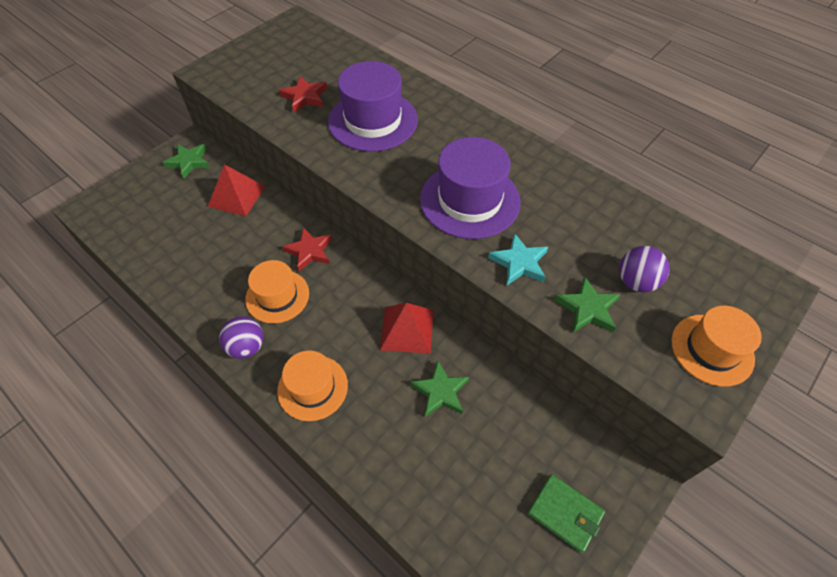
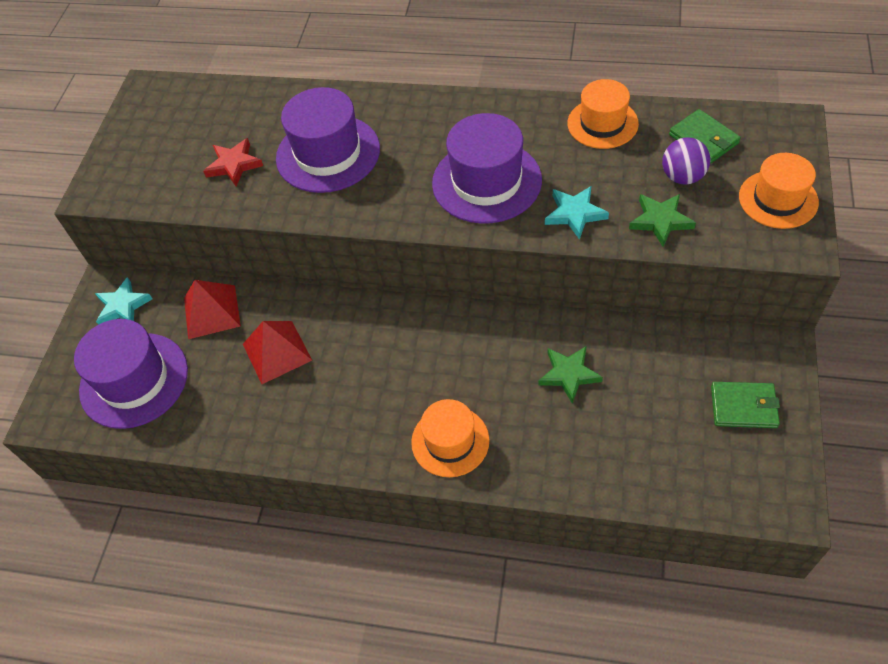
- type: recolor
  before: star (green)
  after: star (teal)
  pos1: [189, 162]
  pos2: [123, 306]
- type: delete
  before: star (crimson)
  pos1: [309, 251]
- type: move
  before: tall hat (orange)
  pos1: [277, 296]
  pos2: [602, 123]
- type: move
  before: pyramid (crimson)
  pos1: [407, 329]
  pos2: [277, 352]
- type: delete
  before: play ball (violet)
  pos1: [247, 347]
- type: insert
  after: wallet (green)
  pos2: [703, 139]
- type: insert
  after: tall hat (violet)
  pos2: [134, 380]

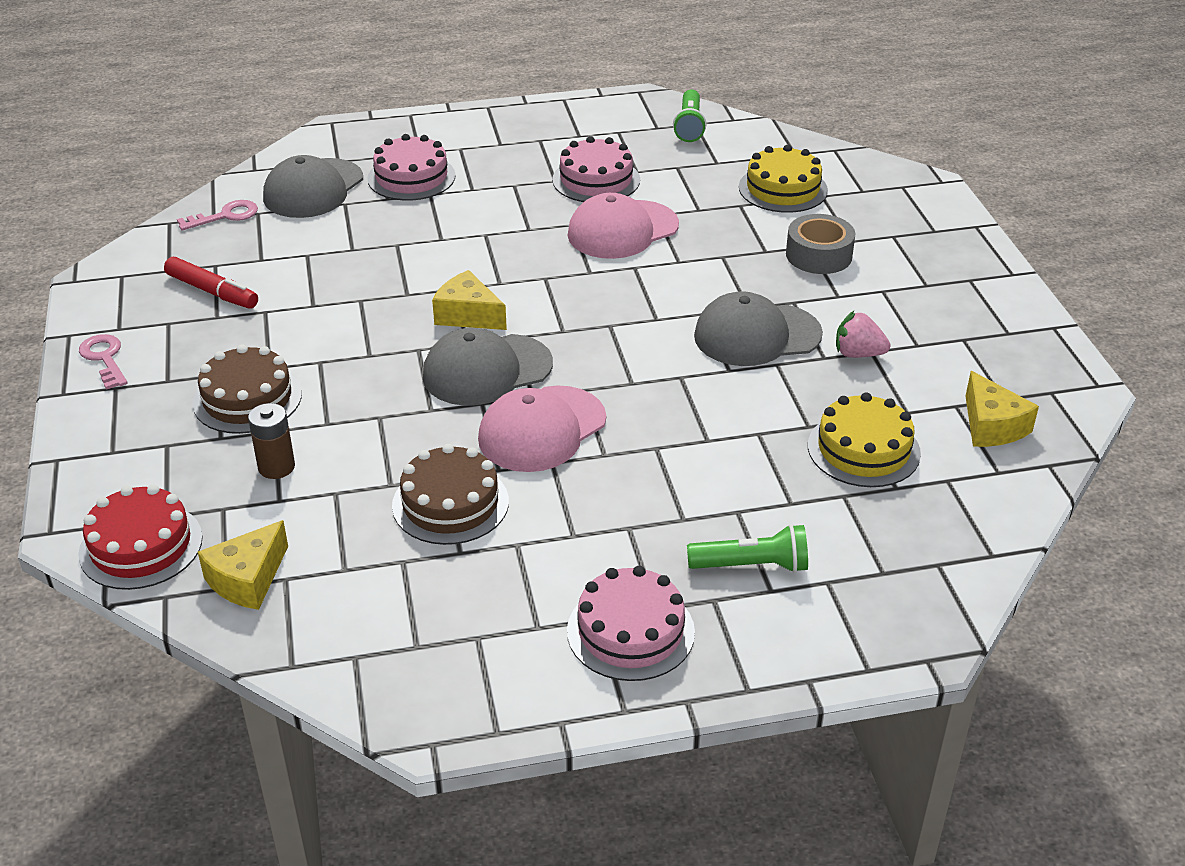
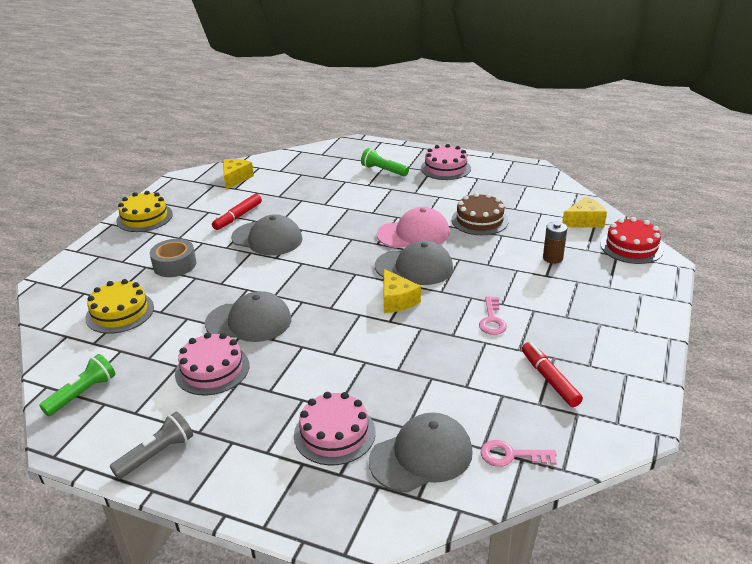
- type: recolor
  before: cap (pink)
  after: cap (ash-grey)
  pos1: [622, 230]
  pos2: [249, 321]
- type: replace
  before: toy strawberry (pink)
  after: marker pen (crimson)
  pos1: [858, 354]
  pos2: [238, 216]
- type: move
  before: door key (pink)
  pos1: [105, 358]
  pos2: [492, 320]
- type: delete
  before: cake (brown)
  pos1: [247, 399]
- type: move
  before: cake (yellow)
  pos1: [863, 449]
  pos2: [144, 217]
- type: insert
  after: torch (ash-grey)
  pos2: [157, 454]

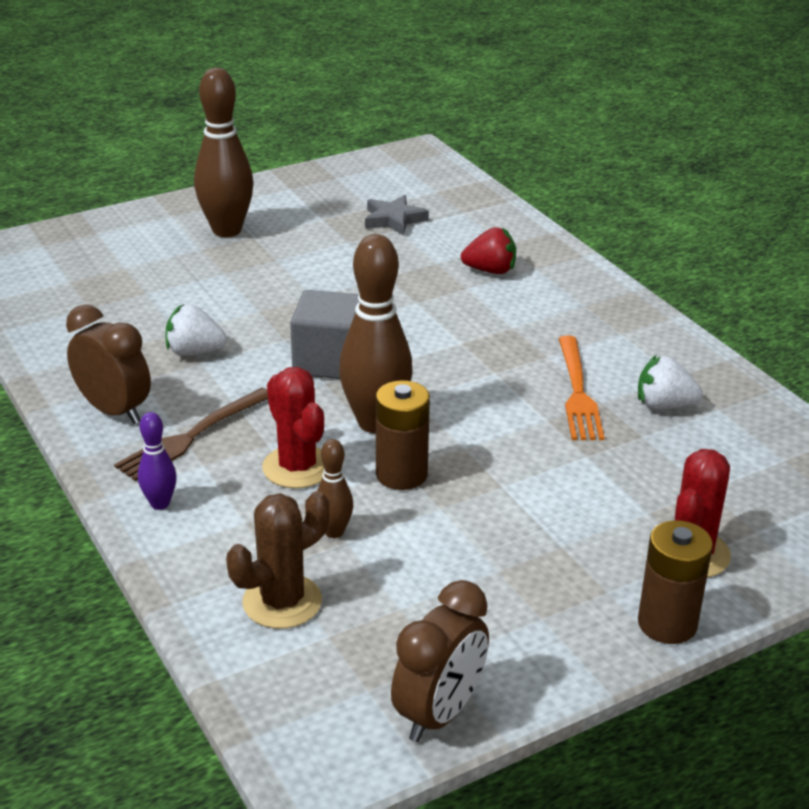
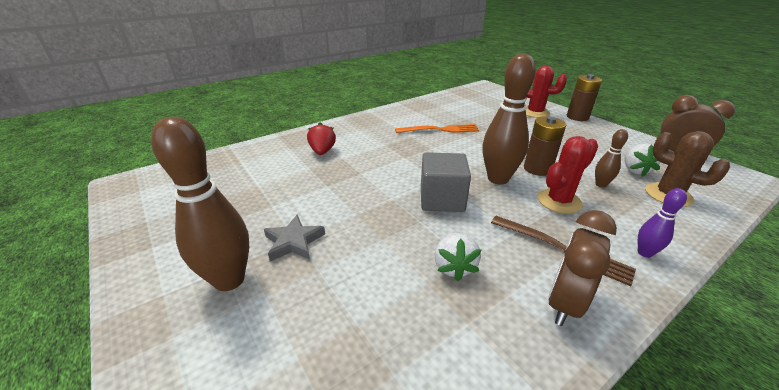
- type: move
  before: star (ash-grey)
  pos1: [394, 219]
  pos2: [294, 242]
- type: move
  before: toy strawberry (snow-white)
  pos1: [664, 405]
  pos2: [635, 170]

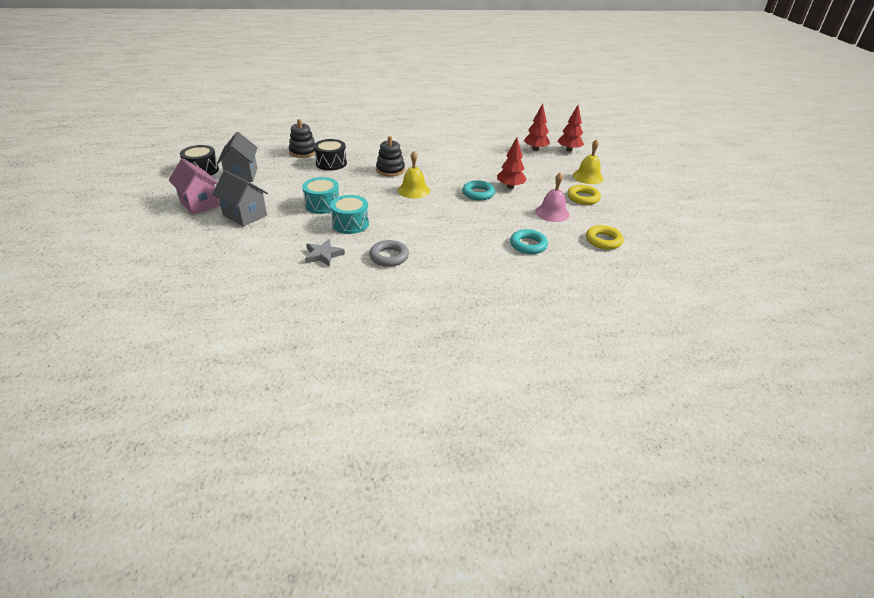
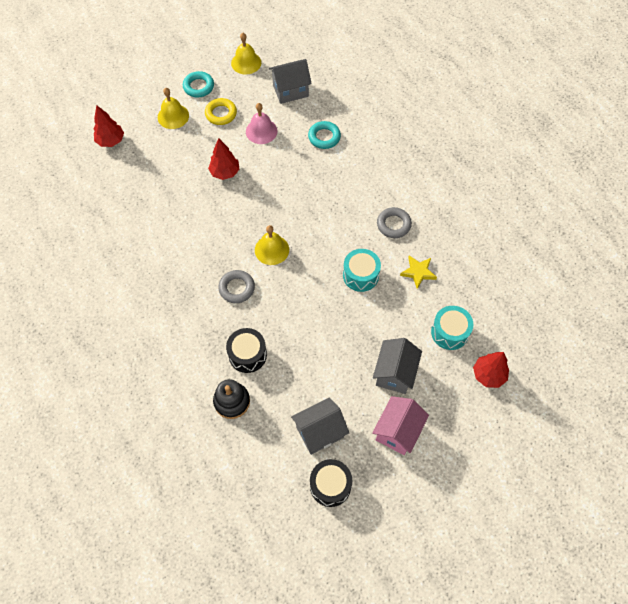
- type: move
  before: tree (crimson)
  pos1: [535, 149]
  pos2: [488, 375]
- type: replace
  before: stacking rings (jet-black)
  after: torus (ash-grey)
  pos1: [390, 170]
  pos2: [237, 288]
- type: move
  before: drum (teal)
  pos1: [322, 204]
  pos2: [449, 332]
- type: move
  before: torus (teal)
  pos1: [478, 193]
  pos2: [198, 87]
- type: replace
  before: torus (yellow)
  after: cottage (ash-grey)
  pos1: [603, 240]
  pos2: [290, 91]
- type: recolor
  before: star (ash-grey)
  after: star (yellow)
  pos1: [323, 255]
  pos2: [418, 272]
- type: insert
  after: hand bell (yellow)
  pos2: [246, 62]

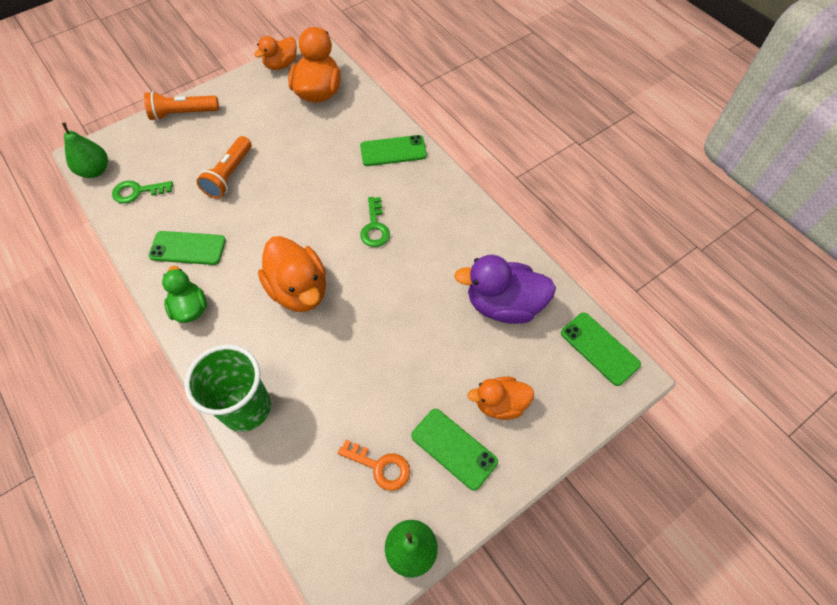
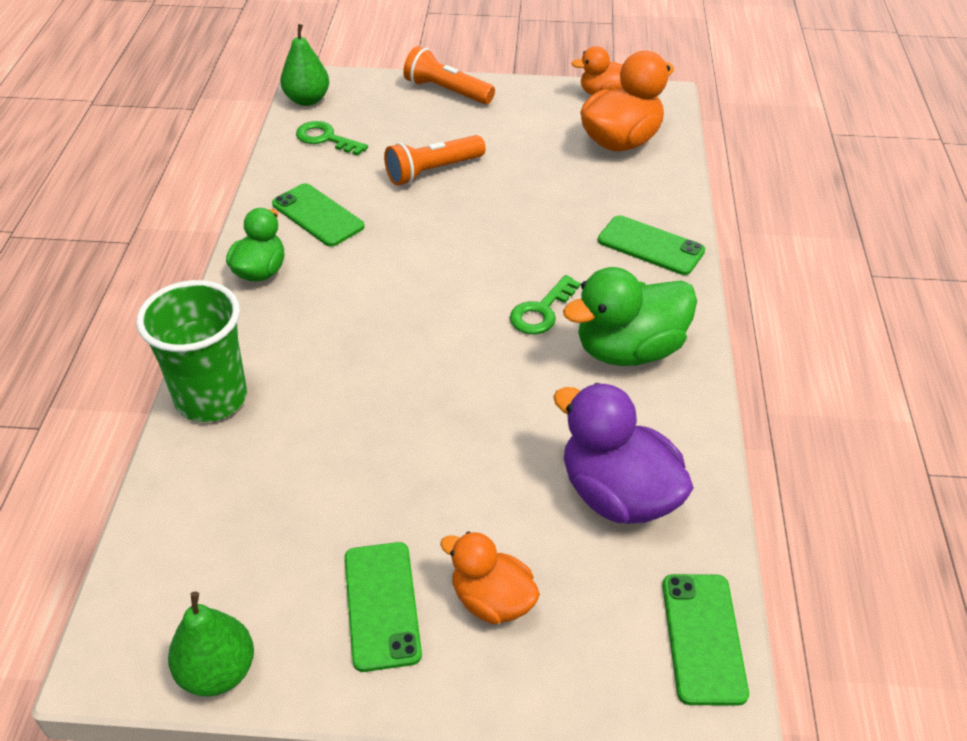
- type: delete
  before: toy duck (orange)
  pos1: [299, 290]
- type: delete
  before: door key (orange)
  pos1: [380, 466]
- type: insert
  after: toy duck (green)
  pos2: [629, 350]

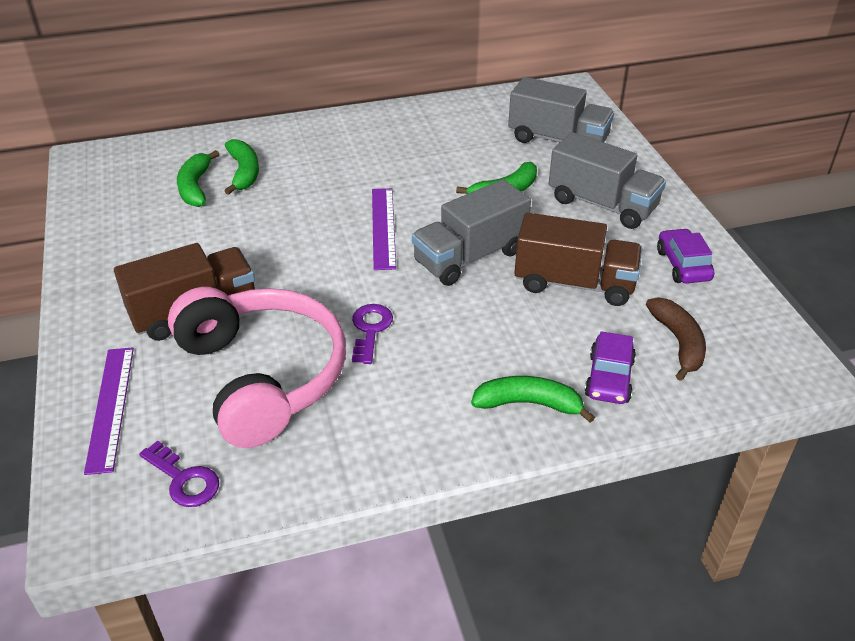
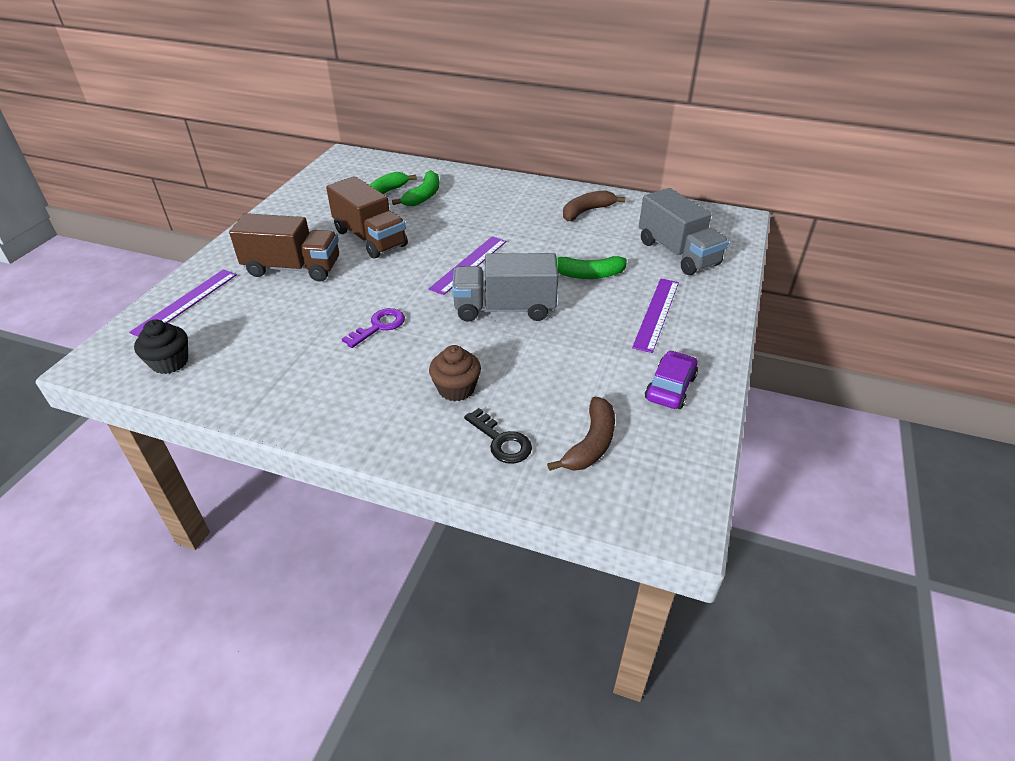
- type: replace
  before: toy truck (ash-grey)
  after: straightedge (violet)
  pos1: [602, 204]
  pos2: [656, 313]
- type: move
  before: toy truck (brown)
  pos1: [574, 283]
  pos2: [370, 238]
- type: delete
  before: headset (pink)
  pos1: [262, 376]
- type: replace
  before: car (violet)
  after: door key (jet-black)
  pos1: [609, 378]
  pos2: [501, 441]
- type: delete
  before: banana fruit (green)
  pos1: [528, 404]
- type: replace
  before: door key (violet)
  after: muffin (jet-black)
  pos1: [184, 479]
  pos2: [170, 362]
- type: insert
  after: banana fruit (brown)
  pos2: [587, 211]
- type: insert
  after: muffin (brown)
  pos2: [456, 389]

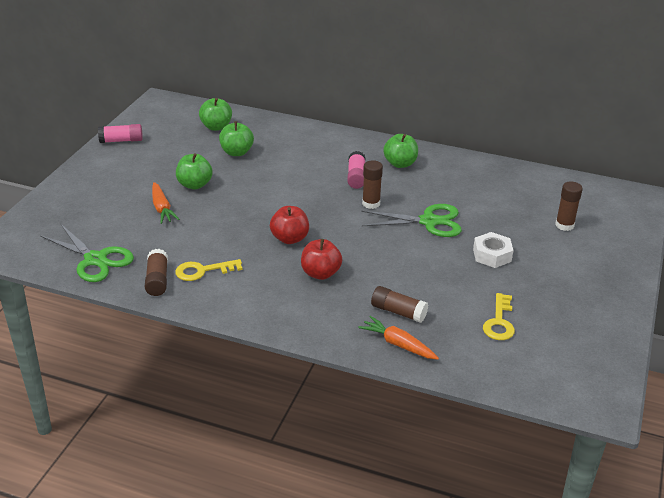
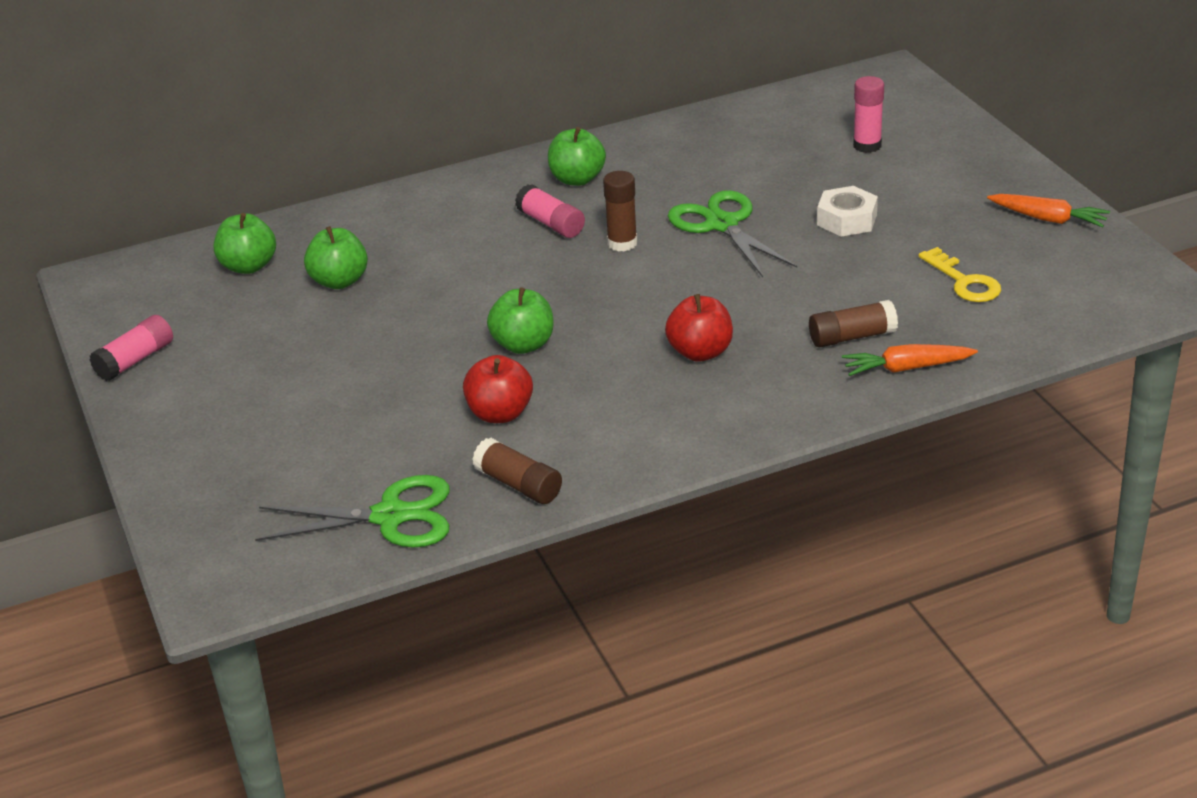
- type: move
  before: apple fruit (green)
  pos1: [194, 185]
  pos2: [523, 345]
- type: recolor
  before: stick of glue (brown)
  after: stick of glue (pink)
  pos1: [564, 225]
  pos2: [867, 146]
- type: move
  before: root vegetable (orange)
  pos1: [162, 208]
  pos2: [1048, 219]
- type: rotate
  before: pair of scissors (green)
  pos1: [429, 222]
  pos2: [722, 224]
  turn: -75
- type: move
  before: apple fruit (crimson)
  pos1: [290, 238]
  pos2: [500, 414]
- type: delete
  before: door key (yellow)
  pos1: [203, 271]

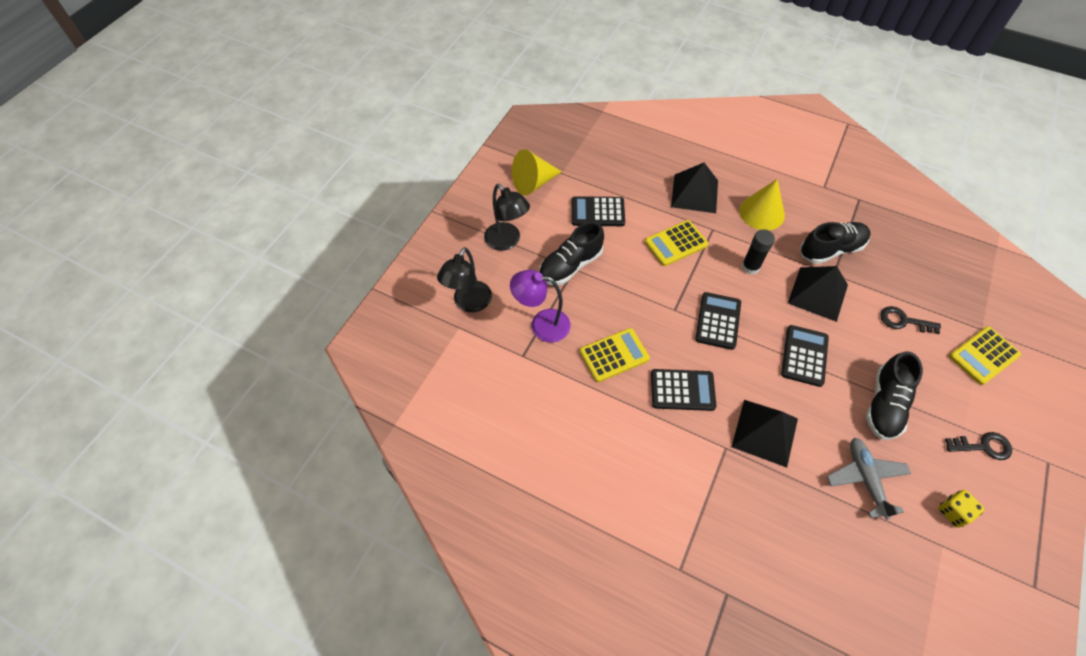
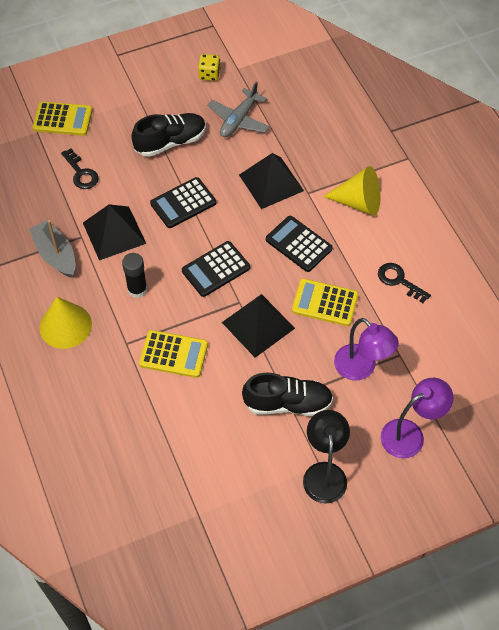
- type: move
  before: cone (yellow)
  pos1: [533, 183]
  pos2: [358, 202]
- type: move
  before: pyramid (jet-black)
  pos1: [694, 193]
  pos2: [258, 325]
- type: delete
  before: calculator (jet-black)
  pos1: [597, 212]
- type: replace
  before: lace-up shoe (jet-black)
  after: sailboat (ash-grey)
  pos1: [831, 250]
  pos2: [56, 254]
- type: recolor
  before: reading lamp (jet-black)
  after: reading lamp (violet)
  pos1: [469, 303]
  pos2: [410, 434]
- type: move
  before: door key (jet-black)
  pos1: [983, 446]
  pos2: [399, 281]

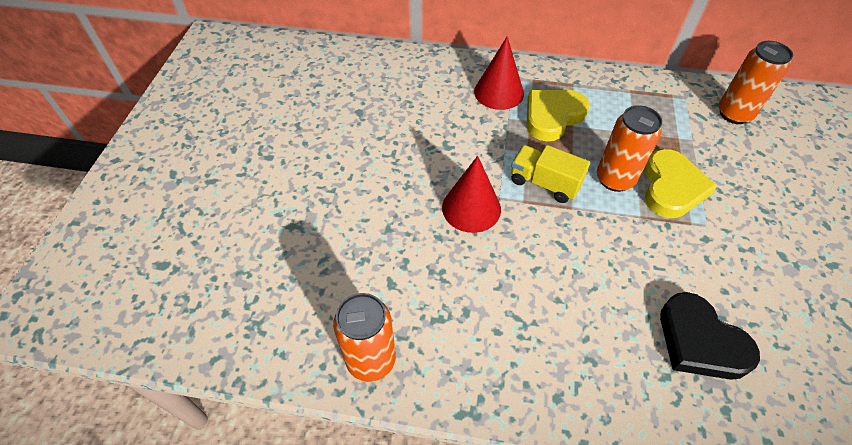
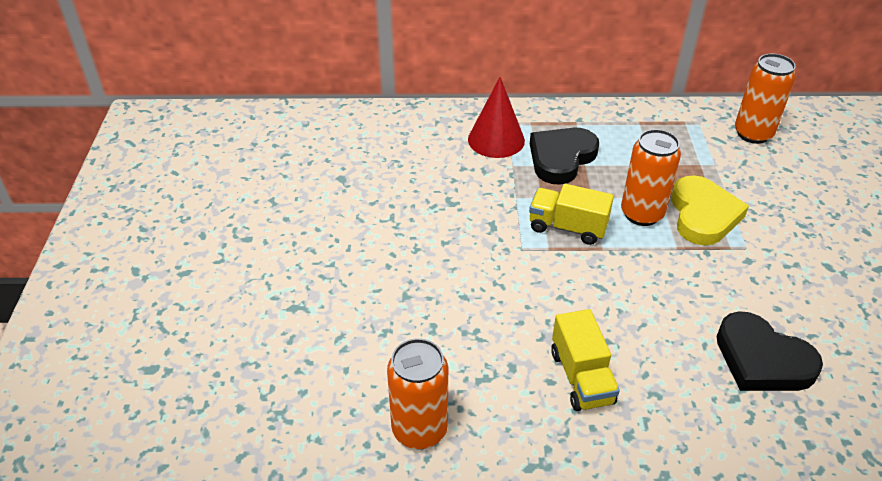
- type: recolor
  before: heart (yellow)
  after: heart (jet-black)
  pos1: [552, 116]
  pos2: [561, 158]
- type: delete
  before: cone (crimson)
  pos1: [471, 208]
- type: insert
  after: toy truck (yellow)
  pos2: [581, 377]

